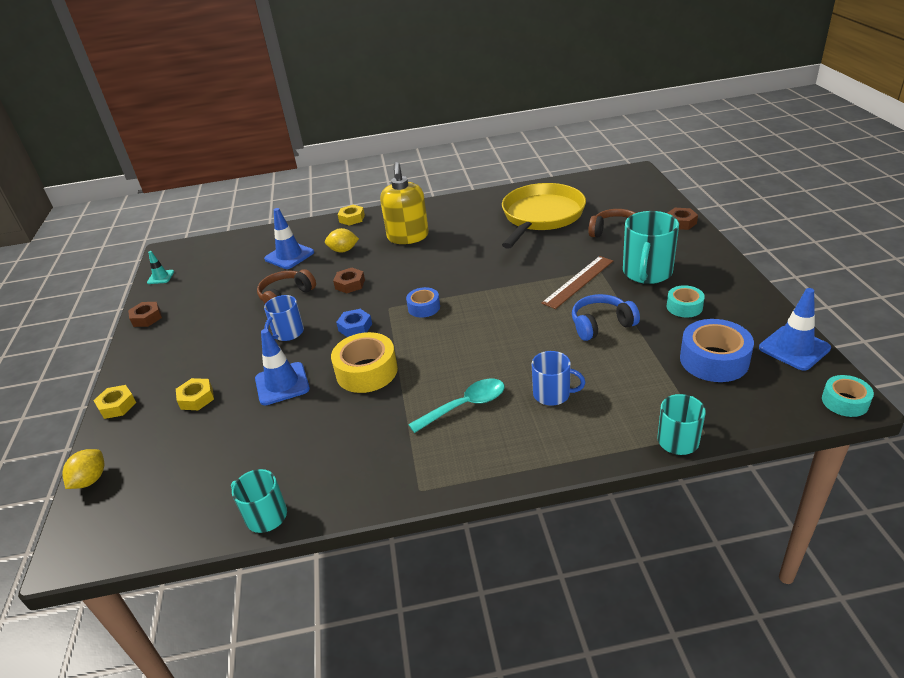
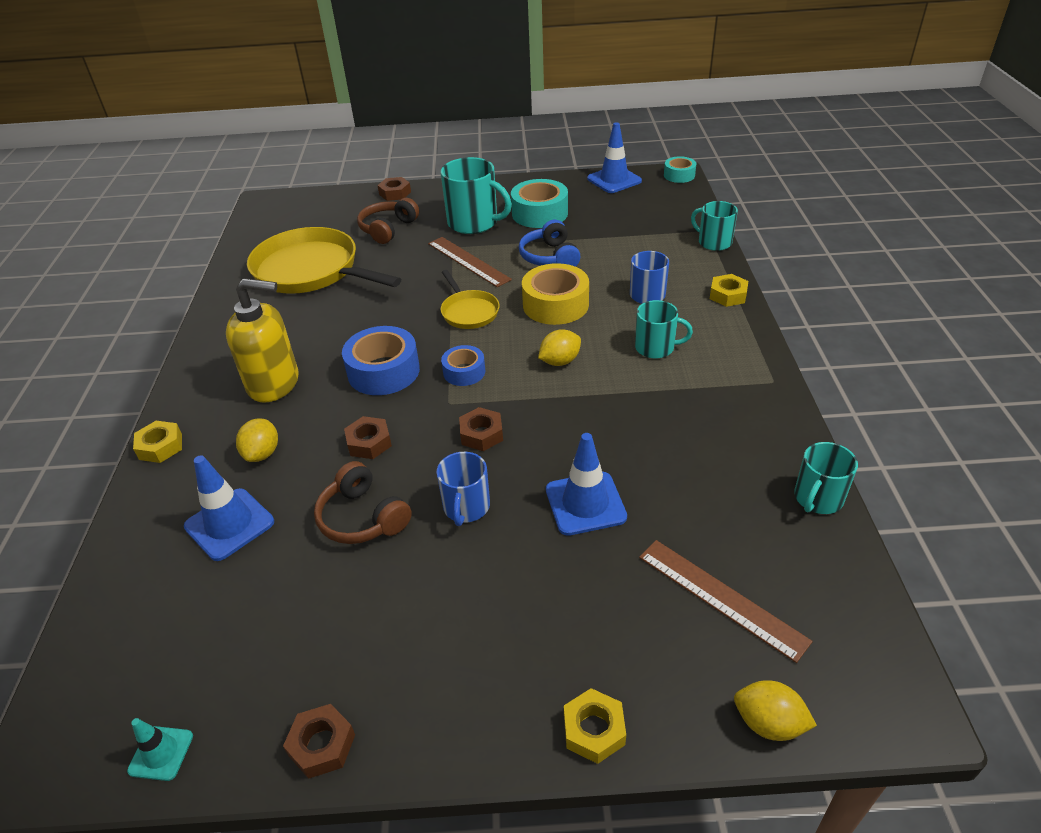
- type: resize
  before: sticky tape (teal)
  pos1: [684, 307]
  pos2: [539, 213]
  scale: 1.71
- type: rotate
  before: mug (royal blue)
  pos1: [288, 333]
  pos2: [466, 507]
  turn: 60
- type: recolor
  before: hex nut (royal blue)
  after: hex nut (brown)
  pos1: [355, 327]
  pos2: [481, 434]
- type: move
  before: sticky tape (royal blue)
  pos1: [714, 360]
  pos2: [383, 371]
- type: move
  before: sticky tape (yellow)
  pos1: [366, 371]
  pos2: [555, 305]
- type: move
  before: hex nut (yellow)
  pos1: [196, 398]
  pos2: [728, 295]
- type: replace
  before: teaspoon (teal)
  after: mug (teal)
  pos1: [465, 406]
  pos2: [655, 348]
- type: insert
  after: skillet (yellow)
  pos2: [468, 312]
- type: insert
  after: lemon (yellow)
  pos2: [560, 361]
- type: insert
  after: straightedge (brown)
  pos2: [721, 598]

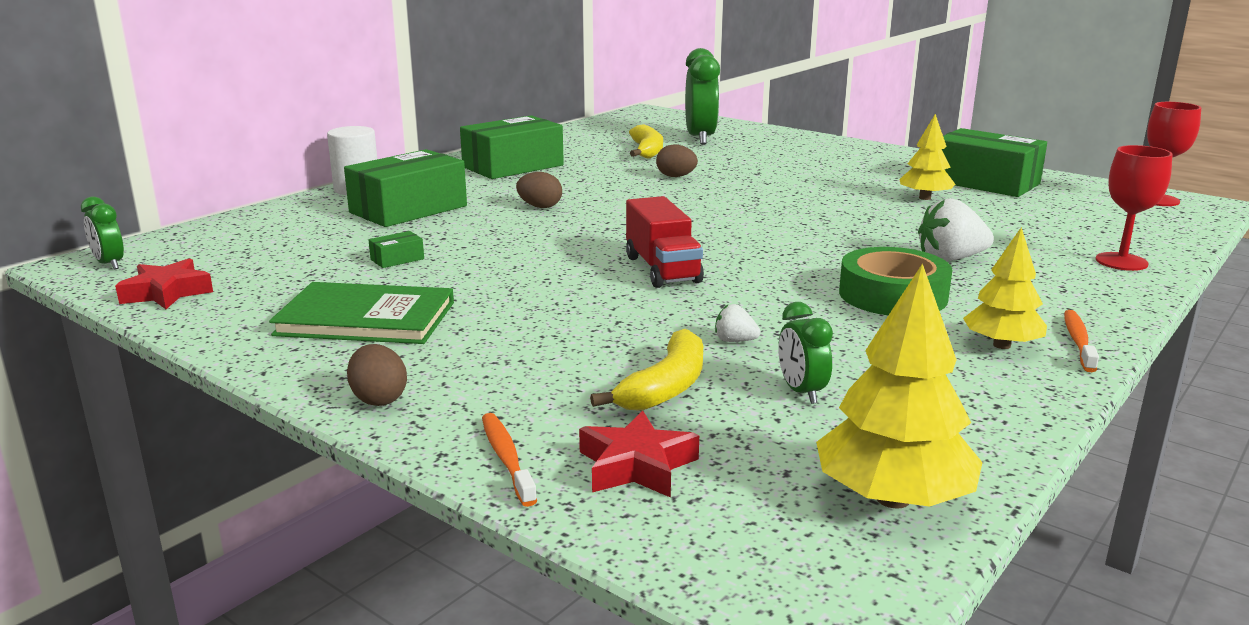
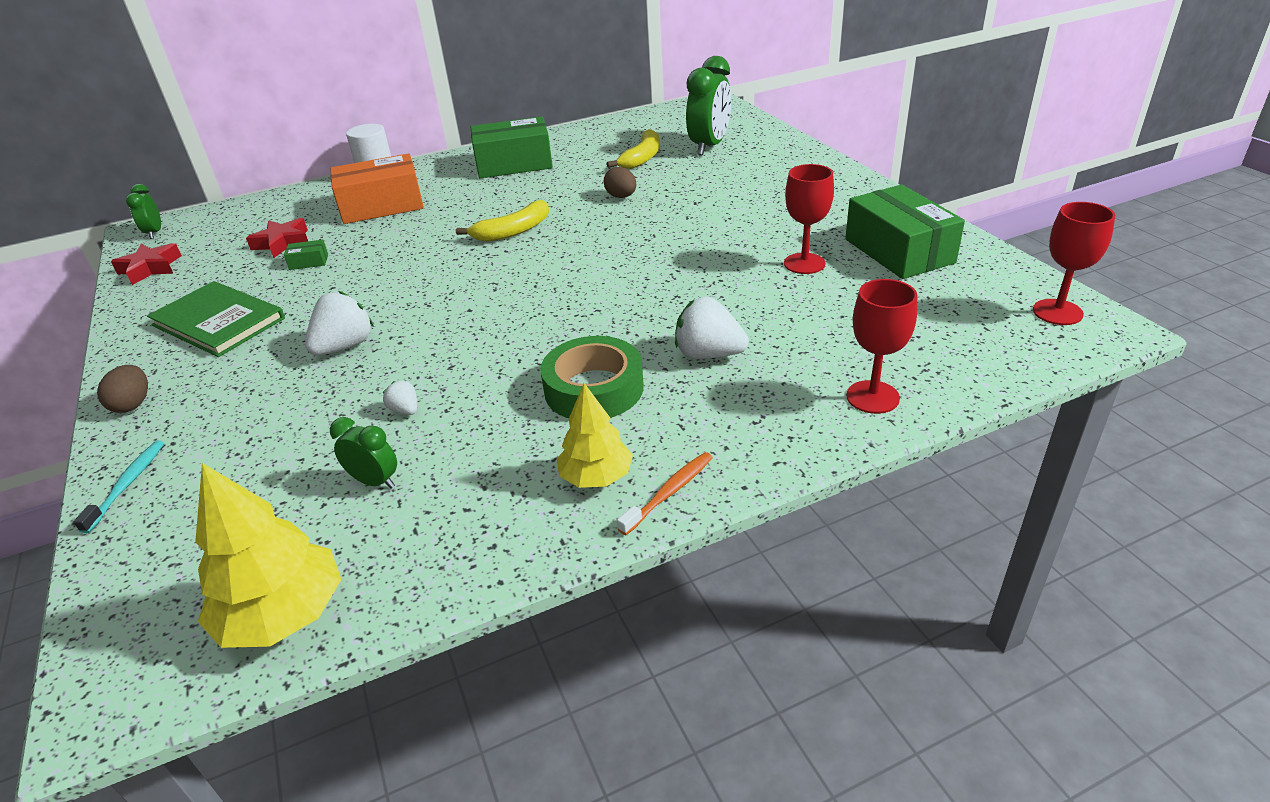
- type: replace
  before: tree (yellow)
  after: goblet (crimson)
  pos1: [924, 198]
  pos2: [804, 263]
- type: recolor
  before: package (green)
  after: package (orange)
  pos1: [408, 209]
  pos2: [382, 206]
- type: delete
  before: toy egg (brown)
  pos1: [540, 207]
- type: delete
  before: toy truck (crimson)
  pos1: [662, 269]
- type: rotate
  before: bedside clock (green)
  pos1: [801, 392]
  pos2: [375, 481]
  turn: 105
- type: move
  before: banana fruit (yellow)
  pos1: [665, 387]
  pos2: [512, 231]
- type: move
  before: star (crimson)
  pos1: [636, 466]
  pos2: [283, 243]
- type: recolor
  before: toothbrush (orange)
  after: toothbrush (teal)
  pos1: [506, 458]
  pos2: [127, 484]
- type: insert
  after: toy strawberry (snow-white)
  pos2: [344, 346]

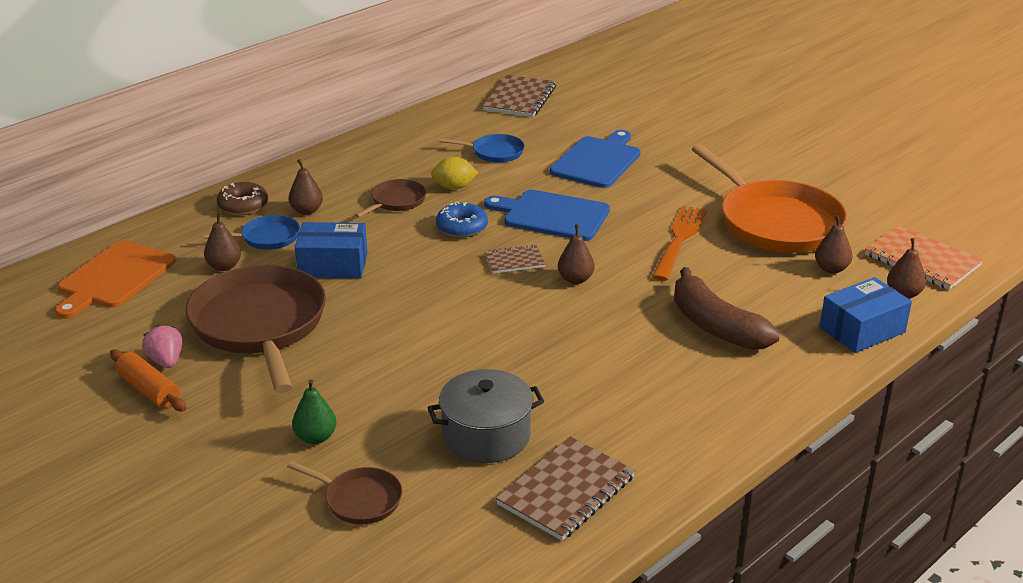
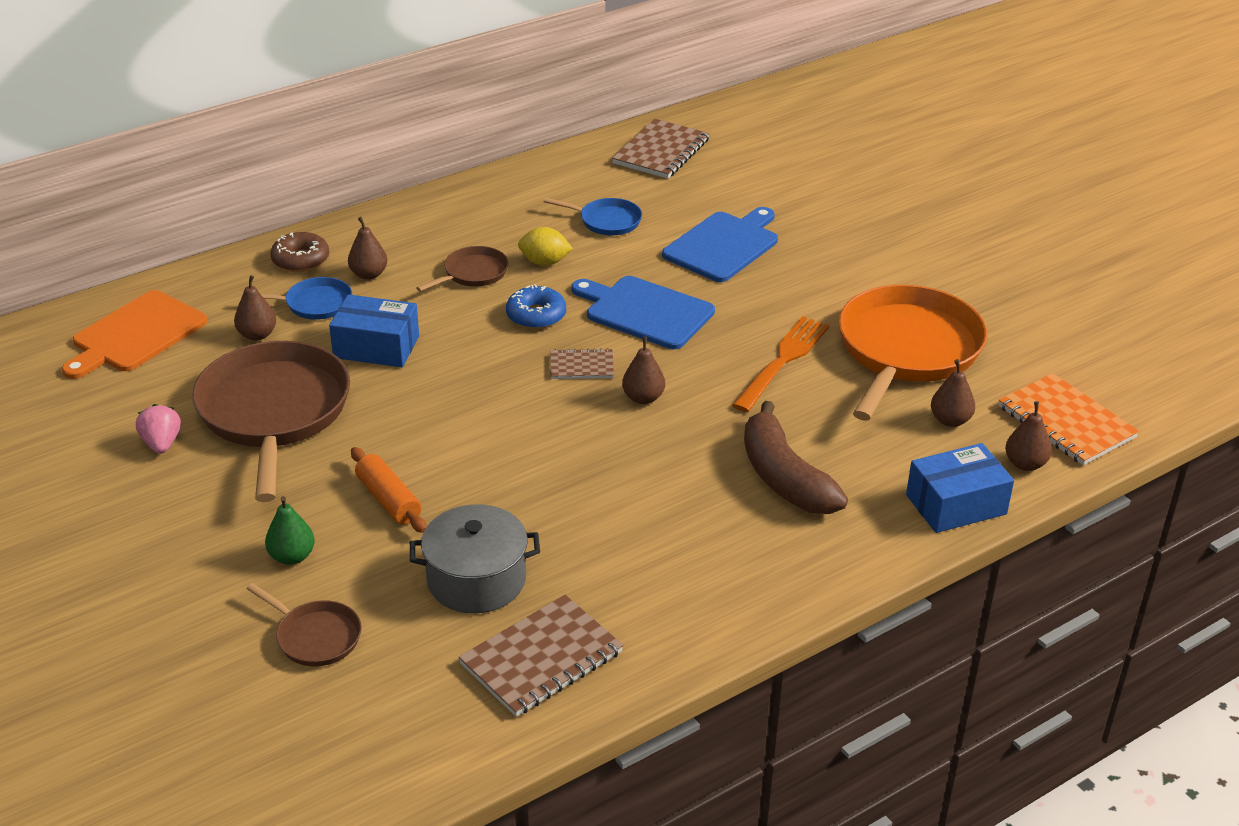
- type: rotate
  before: skillet (orange)
  pos1: [775, 222]
  pos2: [906, 351]
  turn: -135
- type: move
  before: dough roller (orange)
  pos1: [149, 390]
  pos2: [389, 500]

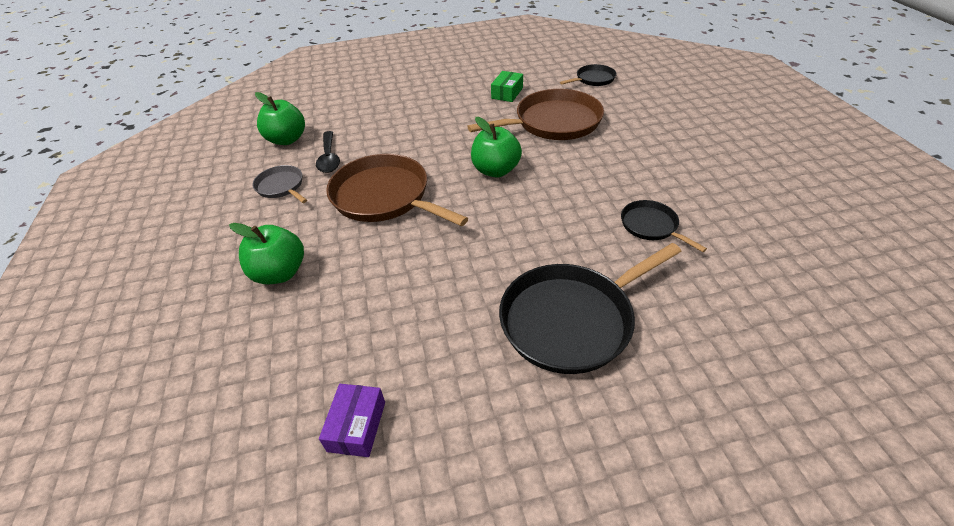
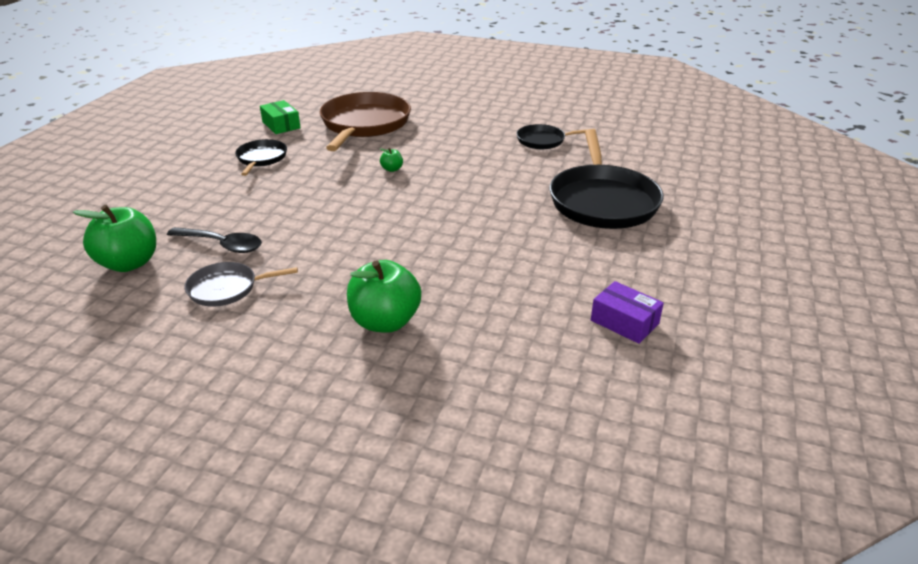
- type: move
  before: skillet (jet-black)
  pos1: [593, 79]
  pos2: [261, 158]
- type: resize
  before: apple fruit (green)
  pos1: [496, 170]
  pos2: [392, 169]
  scale: 0.43
- type: delete
  before: skillet (brown)
  pos1: [384, 197]

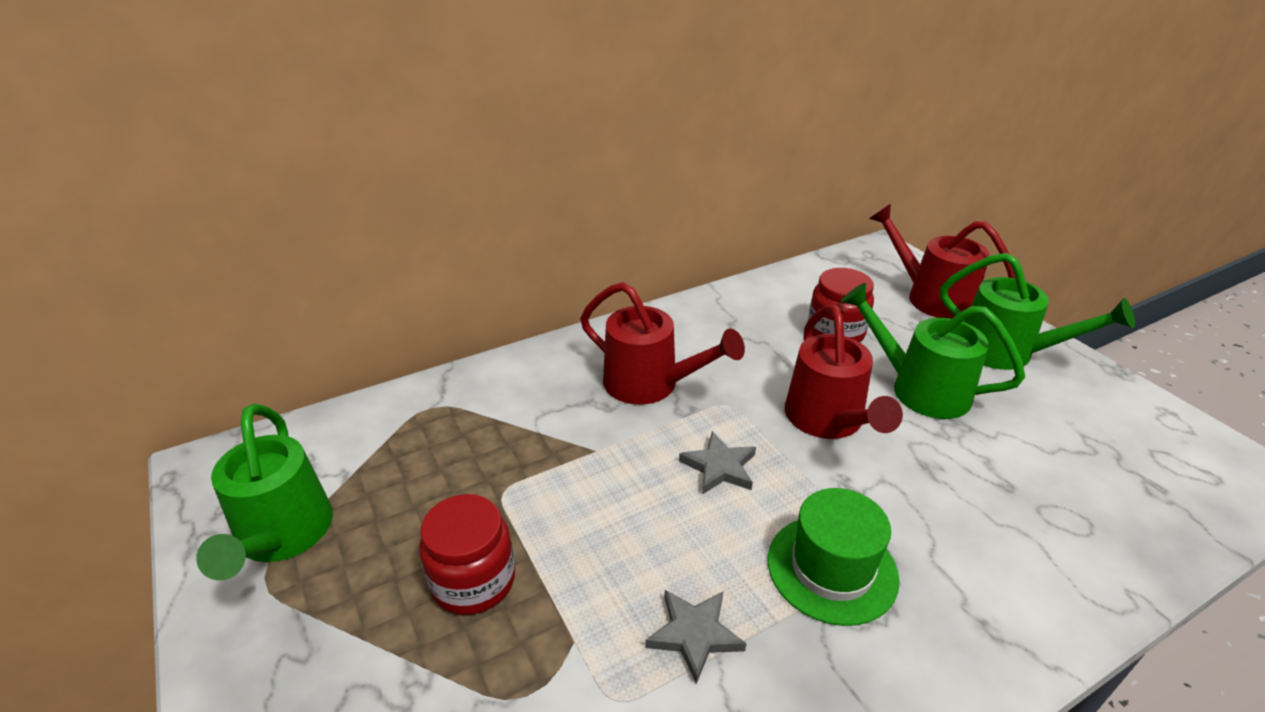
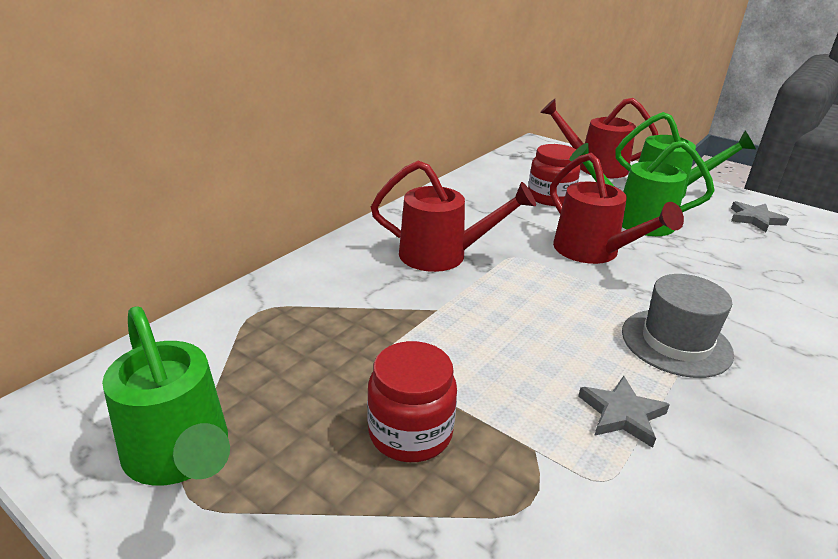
- type: move
  before: star (ash-grey)
  pos1: [719, 467]
  pos2: [755, 219]
- type: recolor
  before: tall hat (green)
  after: tall hat (ash-grey)
  pos1: [832, 568]
  pos2: [676, 342]

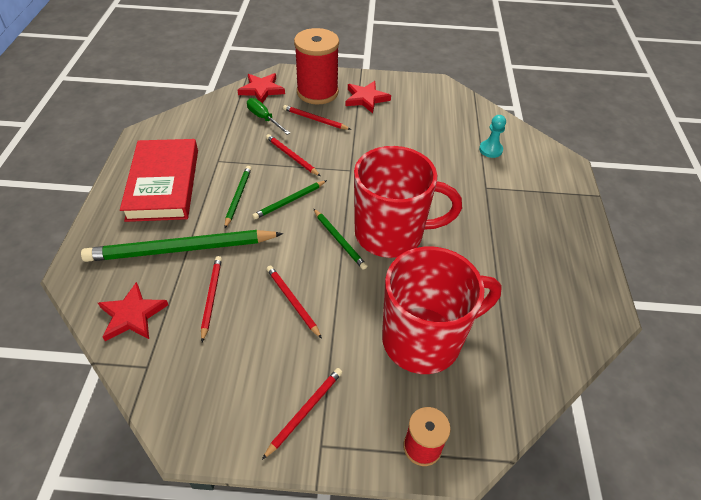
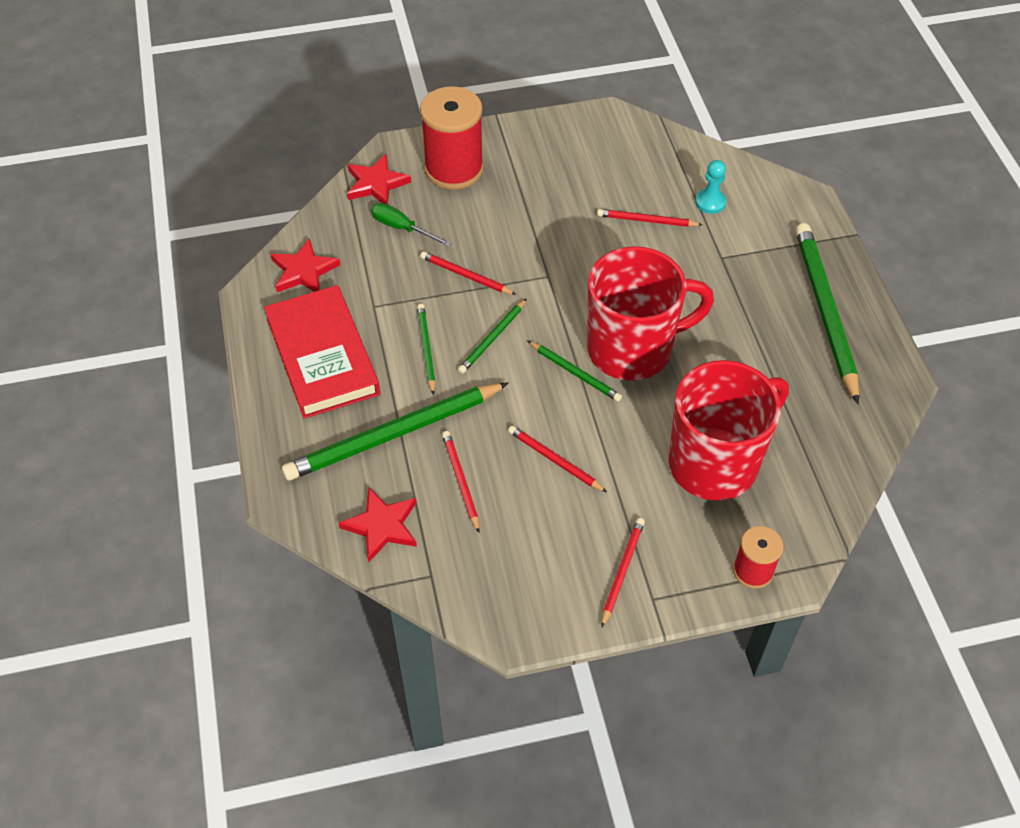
- type: move
  before: star (crimson)
  pos1: [366, 99]
  pos2: [304, 271]
- type: move
  before: wooden pencil (crimson)
  pos1: [315, 119]
  pos2: [646, 221]
- type: insert
  after: wooden pencil (green)
  pos2: [824, 311]

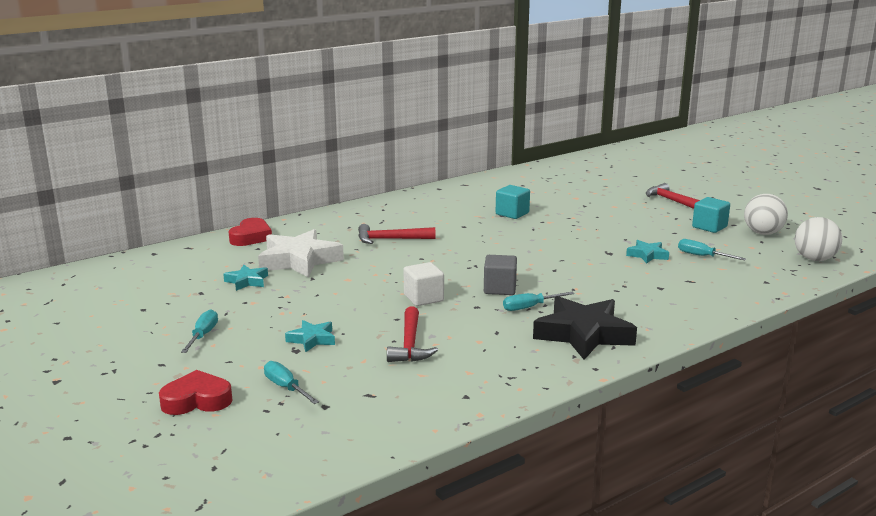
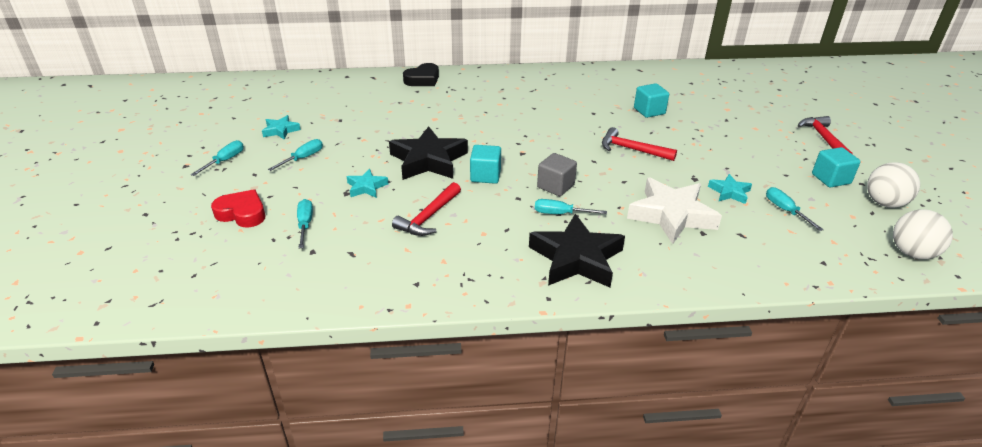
- type: recolor
  before: heart (crimson)
  after: heart (jet-black)
  pos1: [251, 237]
  pos2: [423, 79]
- type: move
  before: carpenter's hammer (crimson)
  pos1: [390, 239]
  pos2: [632, 149]
- type: move
  before: star (snow-white)
  pos1: [299, 260]
  pos2: [671, 215]
- type: recolor
  before: block (snow-white)
  after: block (teal)
  pos1: [423, 298]
  pos2: [485, 175]
- type: move
  before: star (teal)
  pos1: [247, 281]
  pos2: [281, 130]
- type: insert
  after: star (jet-black)
  pos2: [428, 160]
- type: insert
  after: hand screwdriver (teal)
  pos2: [225, 161]

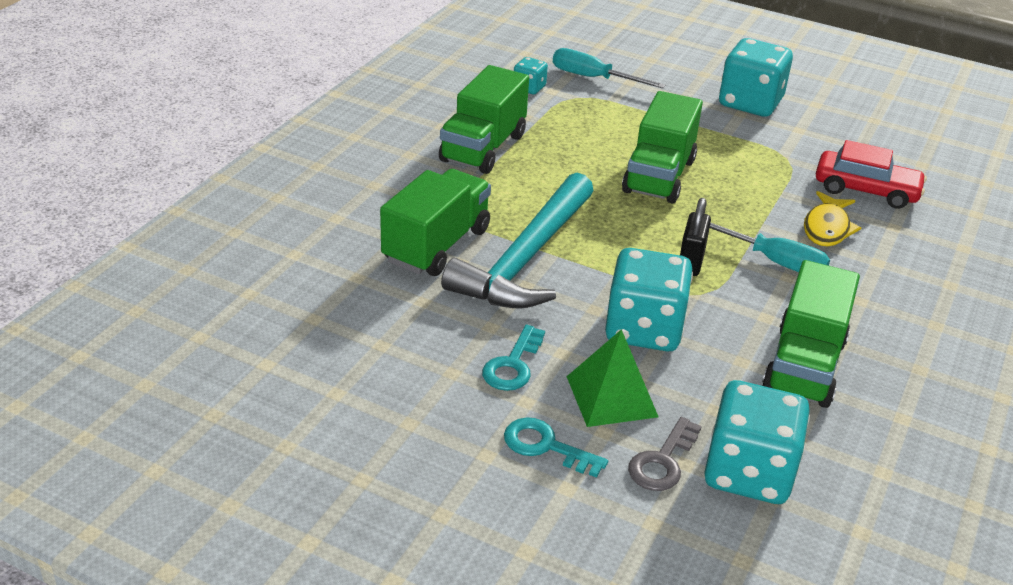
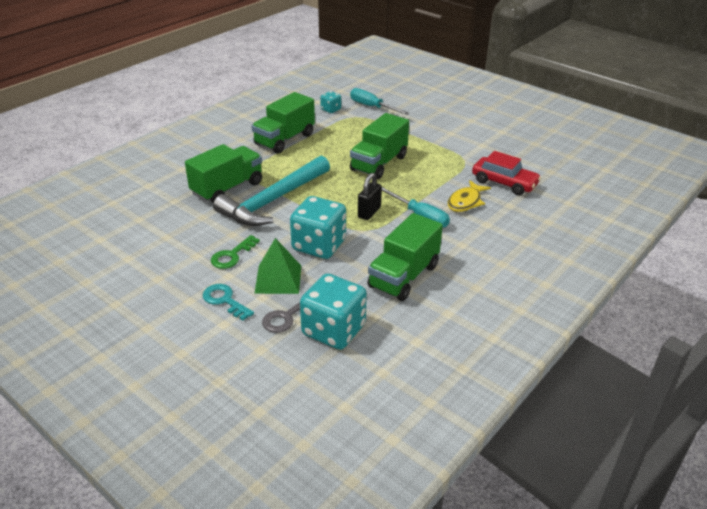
- type: delete
  before: game die (teal)
  pos1: [750, 103]
- type: recolor
  before: door key (teal)
  after: door key (green)
  pos1: [512, 365]
  pos2: [232, 256]

